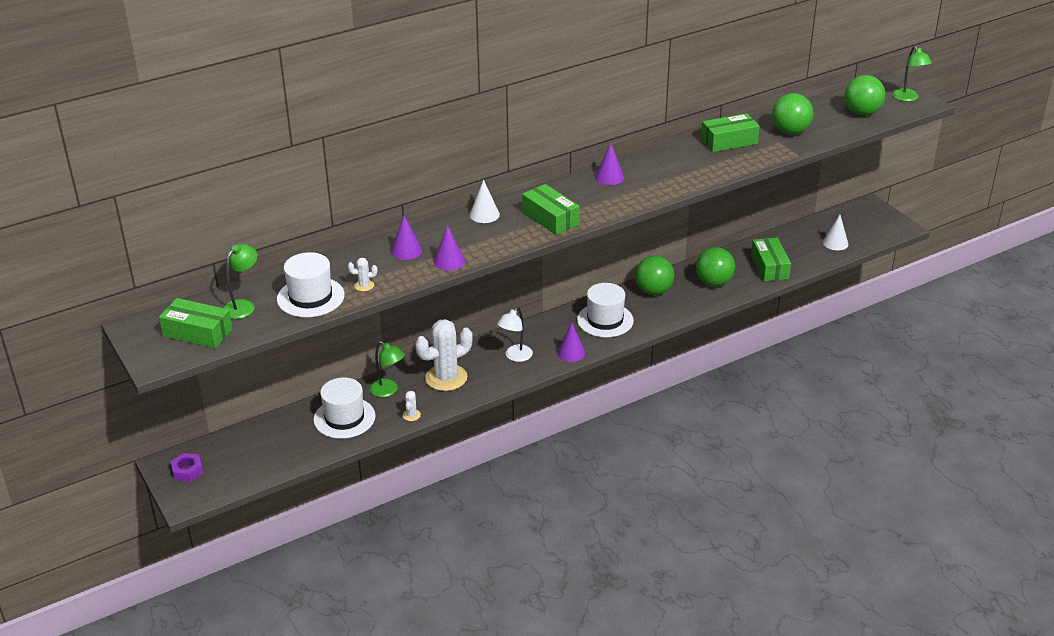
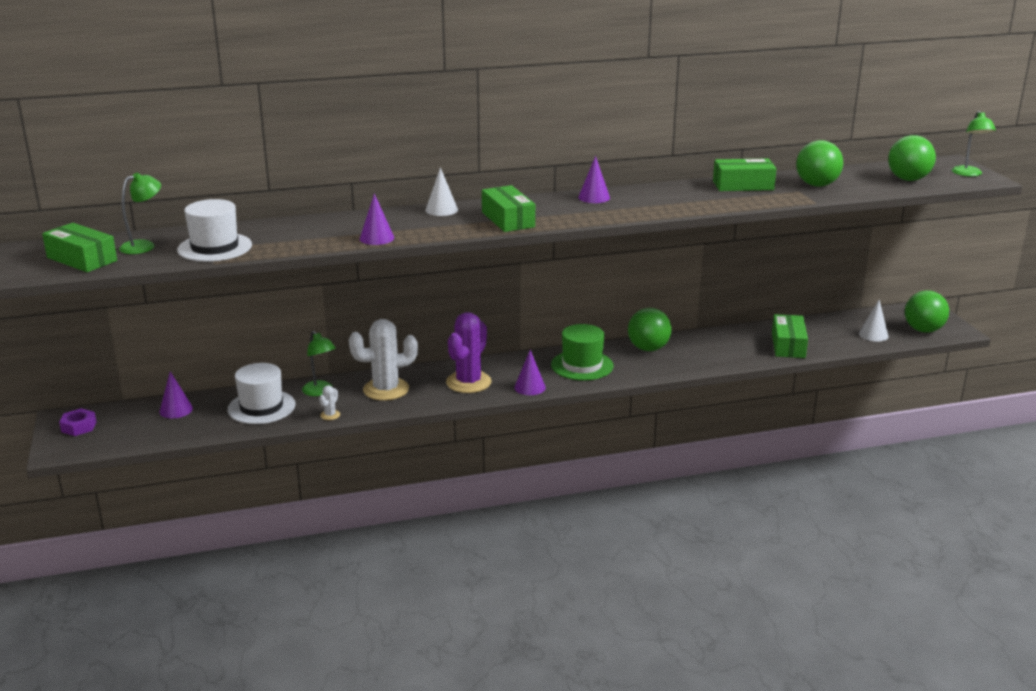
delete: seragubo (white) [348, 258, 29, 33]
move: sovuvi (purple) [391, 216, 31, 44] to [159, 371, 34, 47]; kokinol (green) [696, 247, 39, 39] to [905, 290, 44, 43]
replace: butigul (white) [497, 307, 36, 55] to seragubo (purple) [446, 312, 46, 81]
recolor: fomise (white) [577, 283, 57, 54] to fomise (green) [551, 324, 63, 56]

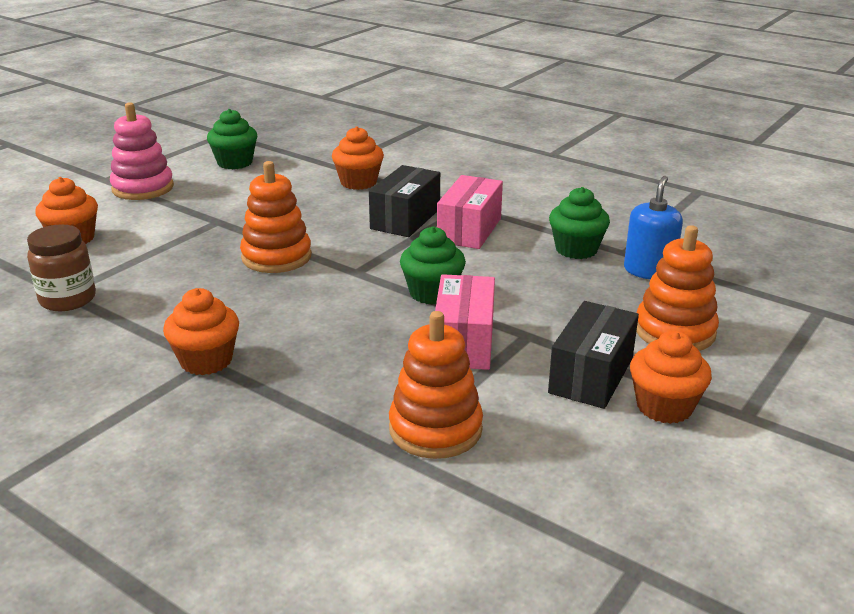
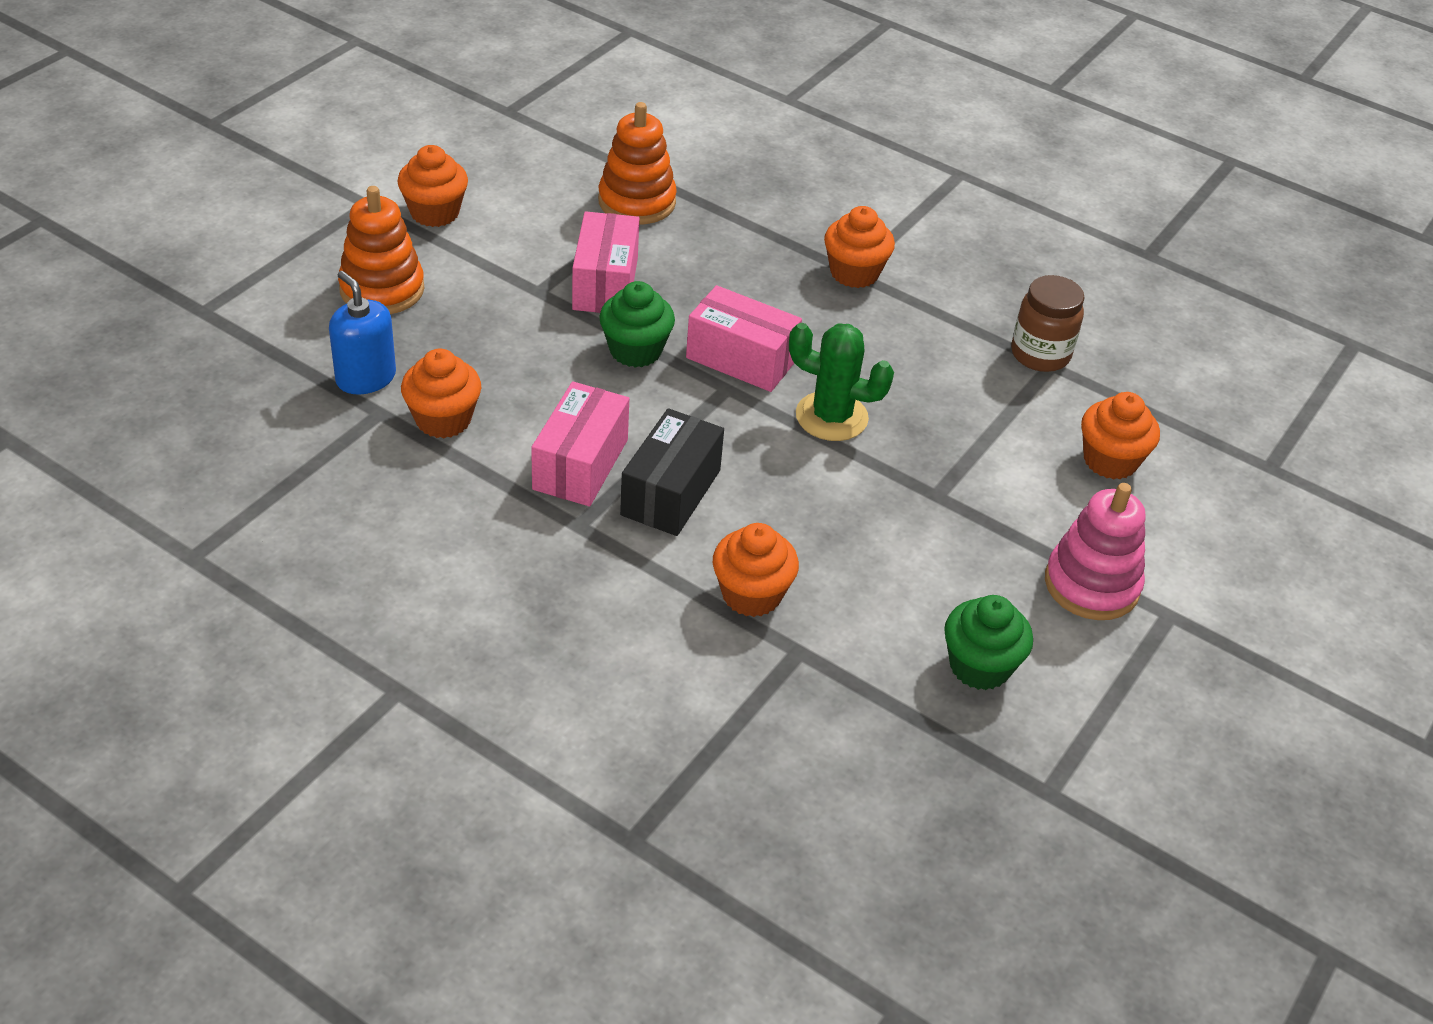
delete: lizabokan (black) [548, 301, 91, 108]
insert: lizabokan (pink) [686, 285, 116, 107]
replace: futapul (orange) [240, 161, 72, 112] to seragubo (green) [789, 323, 105, 118]
recolor: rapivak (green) [549, 187, 61, 72] to rapivak (orange) [401, 349, 81, 89]
rotate: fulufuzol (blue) [624, 176, 59, 103] = [329, 271, 67, 124] 120 degrees clockwise

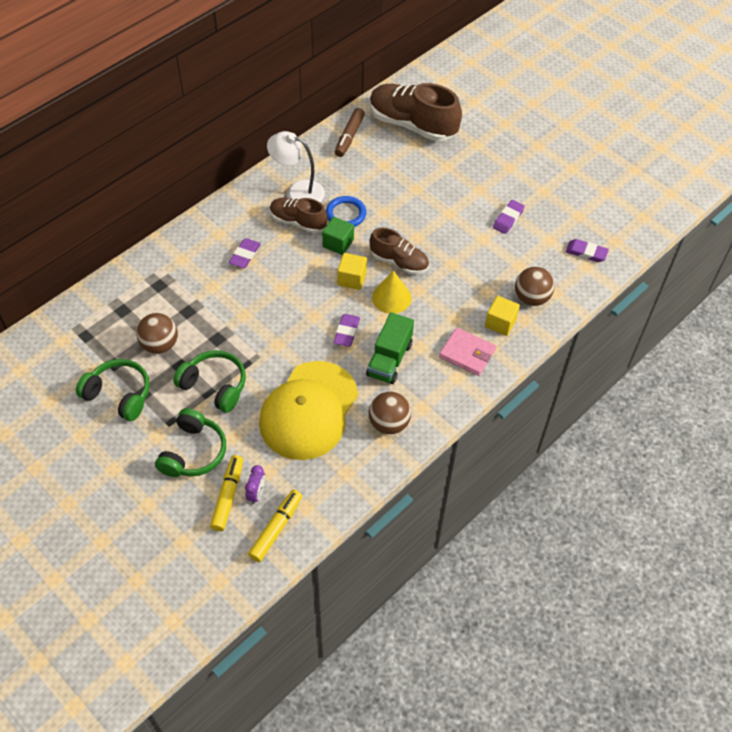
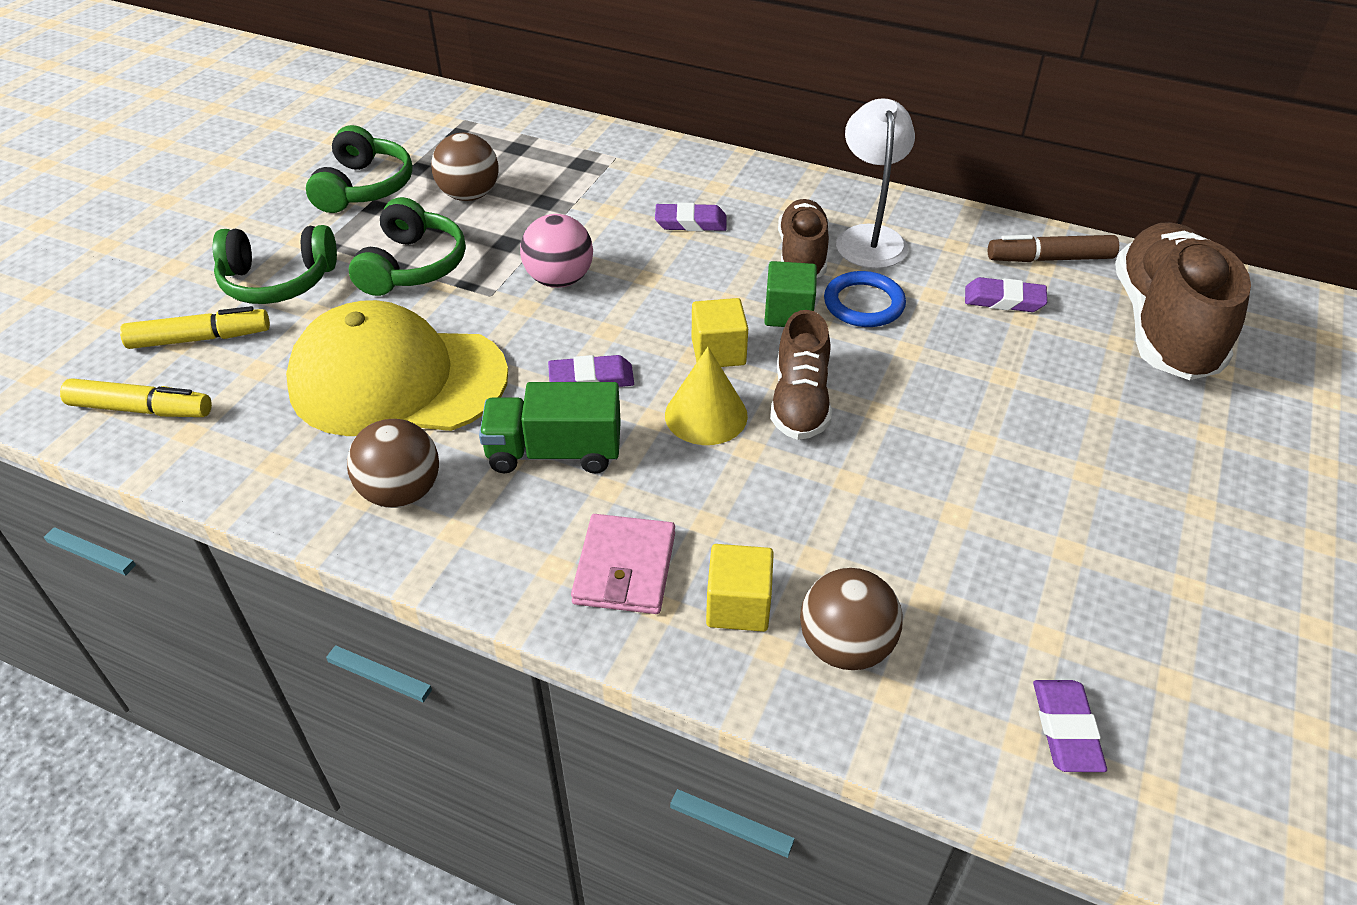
delete: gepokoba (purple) [245, 465, 20, 39]
insert: kokinol (pink) [520, 214, 73, 74]
move: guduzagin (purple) [493, 200, 32, 34] to [965, 277, 82, 35]

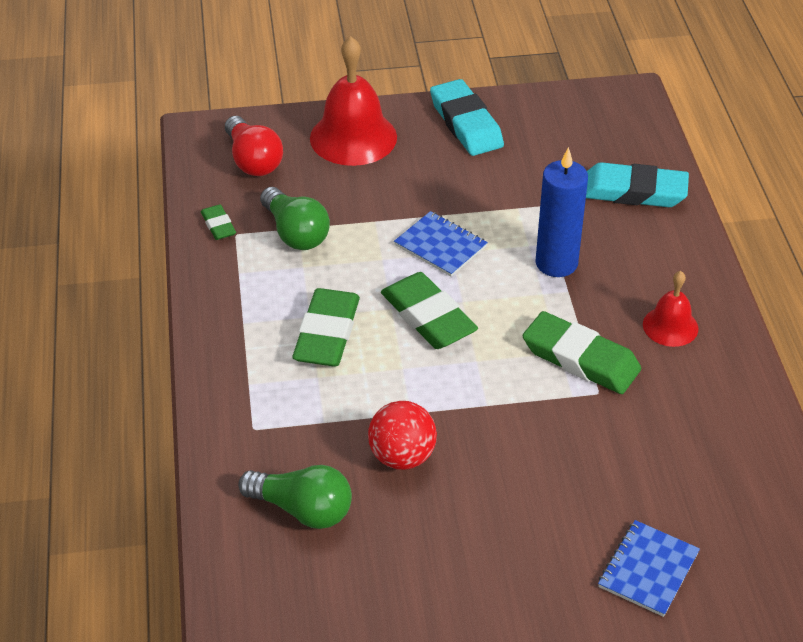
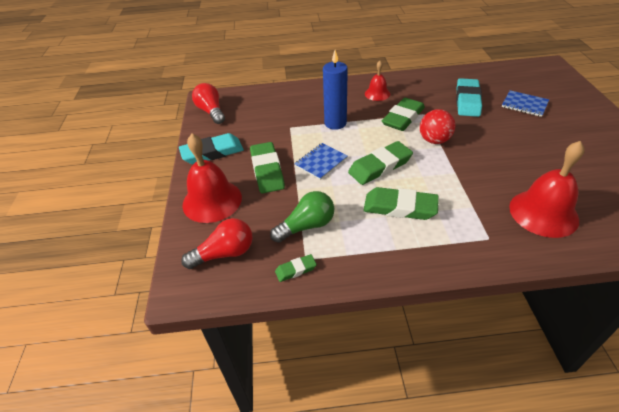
insert: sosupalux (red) [192, 83, 33, 41]; guduzagin (green) [250, 142, 35, 51]
move: kokinol (red) [368, 401, 69, 69] to [420, 109, 36, 35]; guduzagin (turquoise) [586, 162, 103, 45] to [456, 78, 26, 39]
replace: sosupalux (green) [238, 465, 114, 64] to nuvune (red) [509, 141, 76, 97]

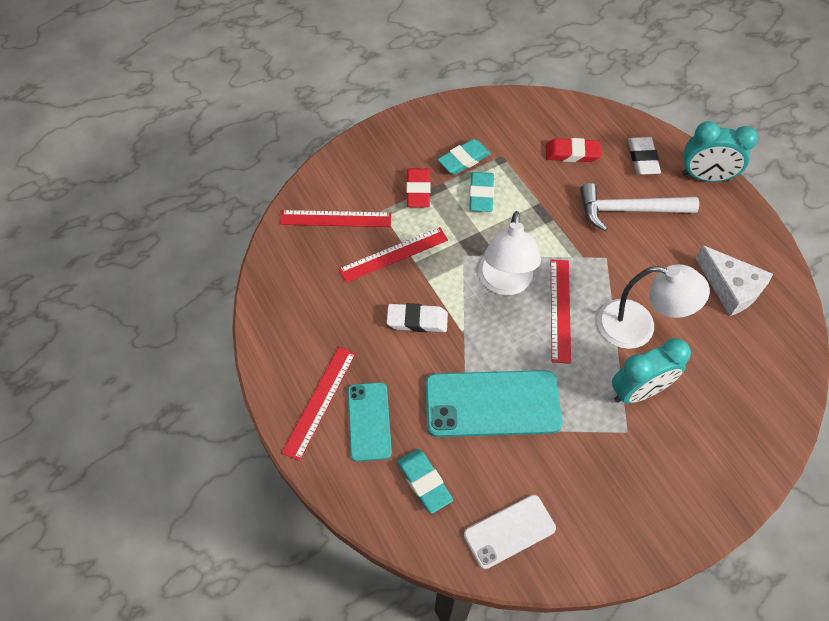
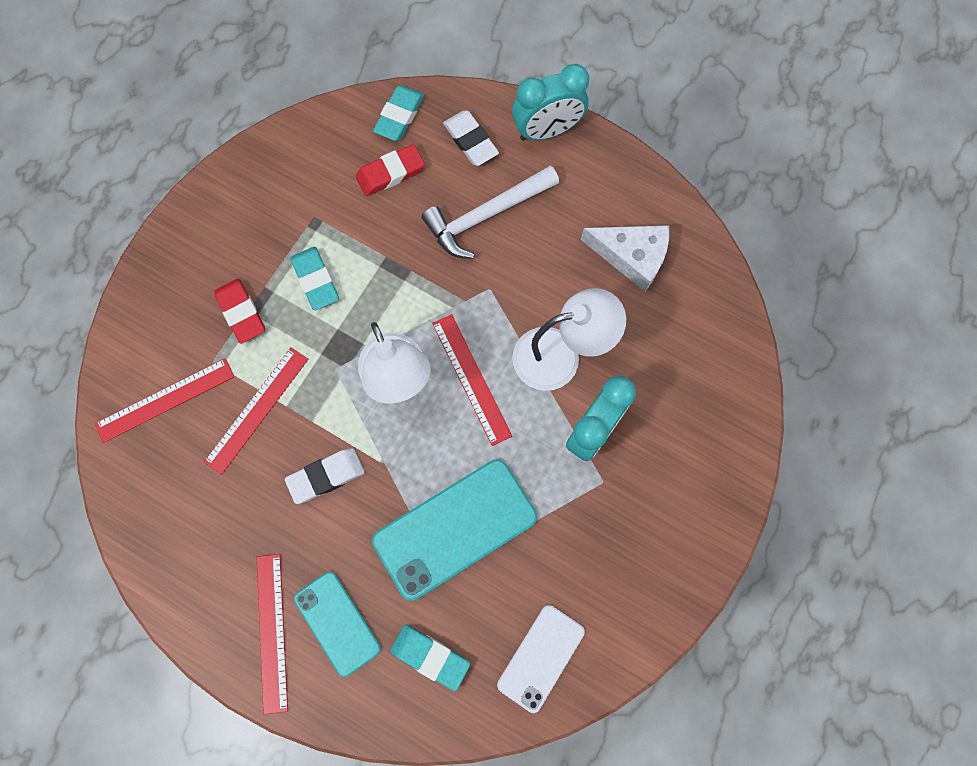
move: guduzagin (turquoise) [438, 139, 53, 36] to [373, 85, 51, 56]

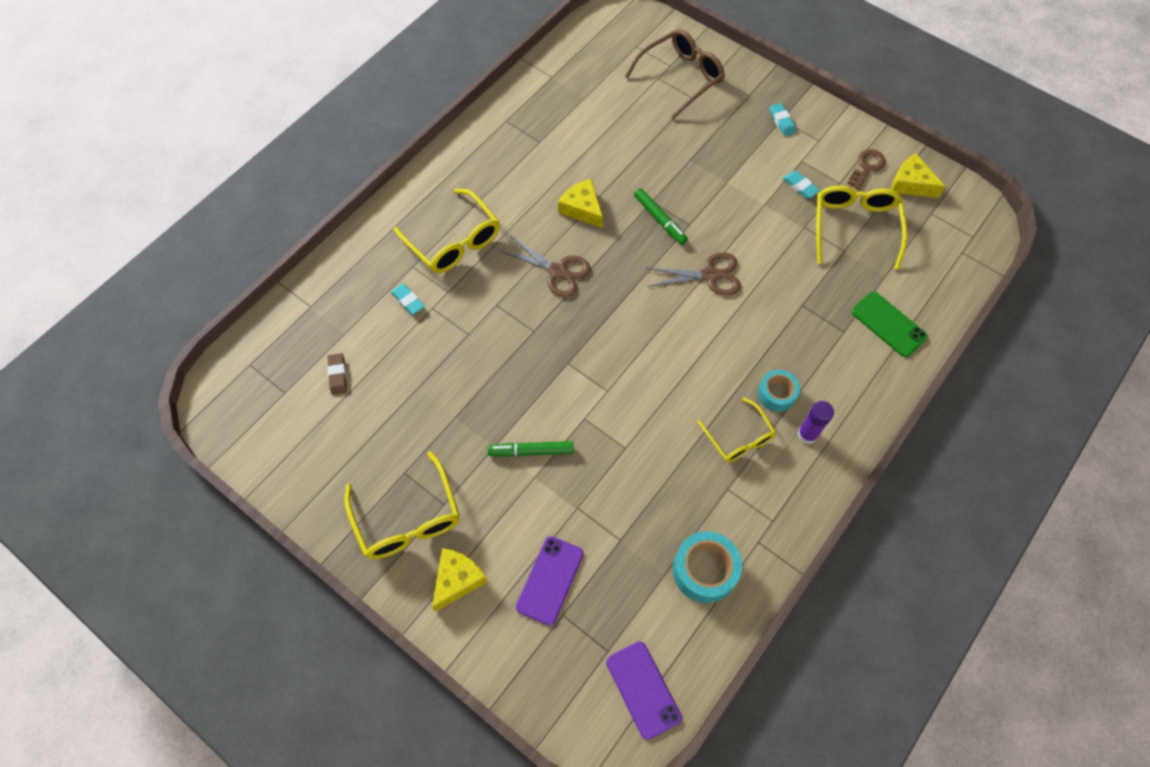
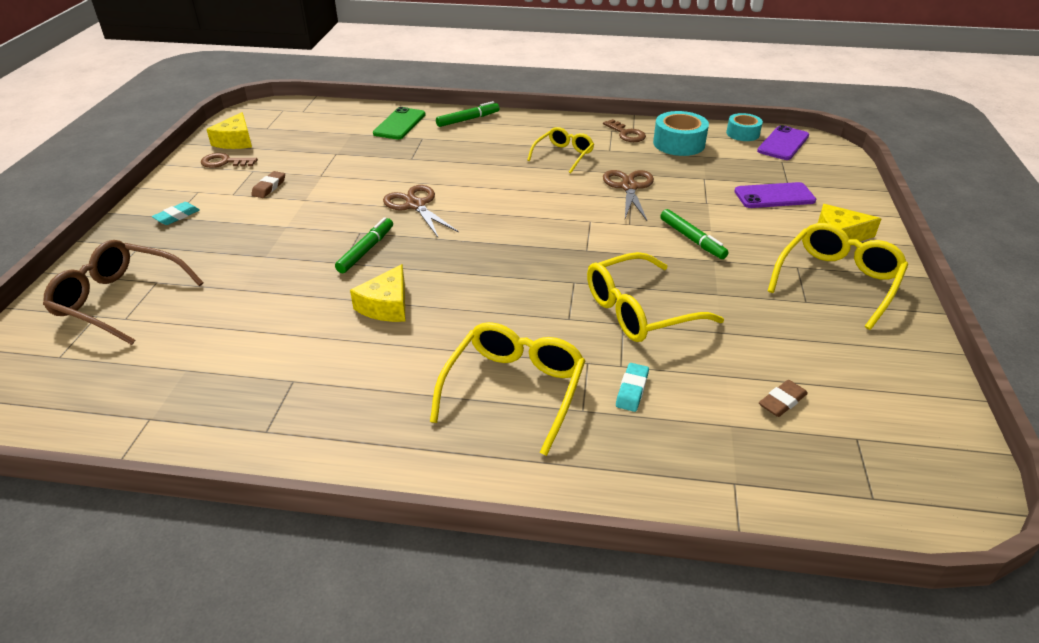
delete: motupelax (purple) [797, 401, 37, 43]
insert: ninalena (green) [436, 101, 64, 26]; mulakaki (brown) [603, 119, 43, 23]
move: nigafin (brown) [499, 235, 92, 63] to [603, 170, 51, 51]; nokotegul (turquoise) [758, 370, 42, 42] to [726, 113, 37, 28]; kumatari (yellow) [816, 186, 91, 84] to [587, 252, 137, 90]
recolor: guduzagin (turquoise) [783, 171, 37, 27] to guduzagin (brown) [251, 171, 34, 27]

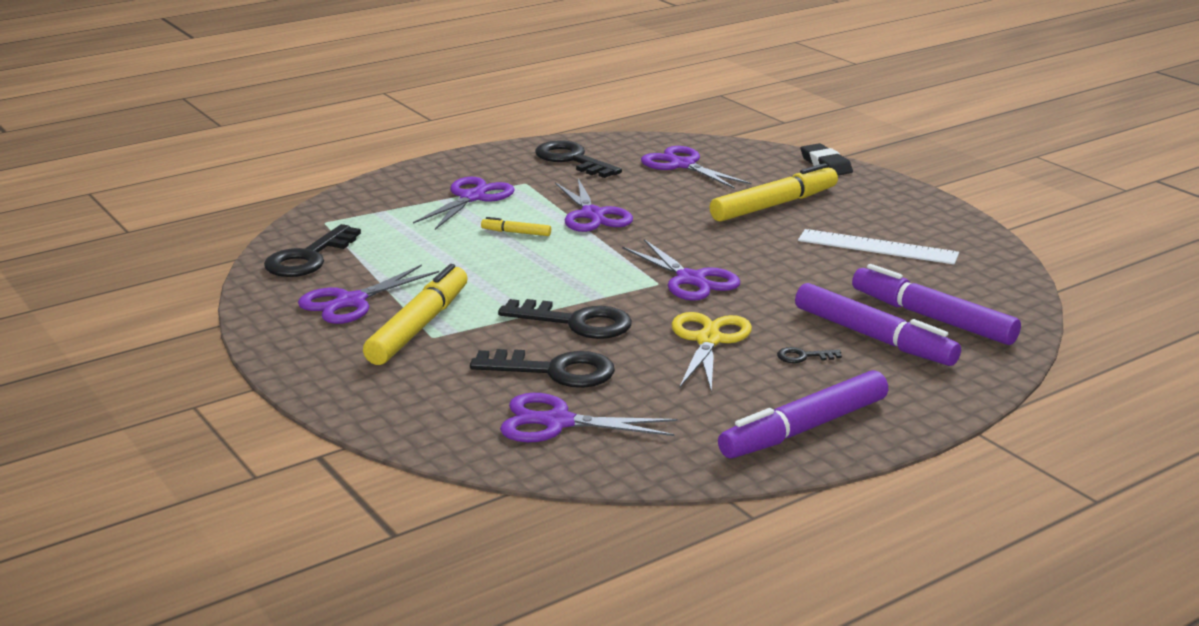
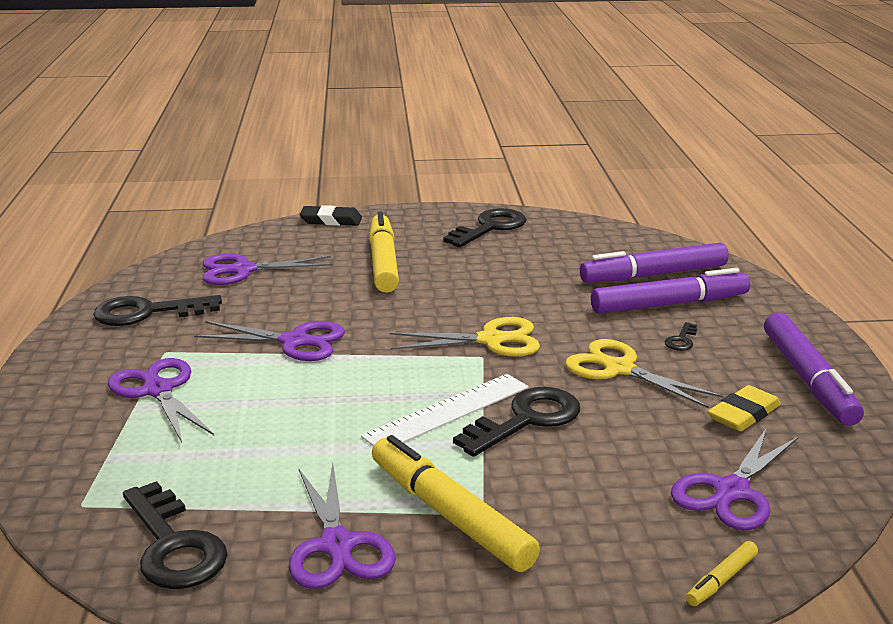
insert: guduzagin (yellow) [708, 385, 73, 46]
move: mulakaki (black) [470, 349, 145, 39] to [443, 208, 83, 39]; ninalena (yellow) [481, 217, 70, 19] to [686, 541, 72, 65]; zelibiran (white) [798, 229, 161, 35] to [361, 374, 168, 73]
recolor: nigafin (purple) [622, 239, 118, 62] to nigafin (yellow) [390, 317, 150, 40]

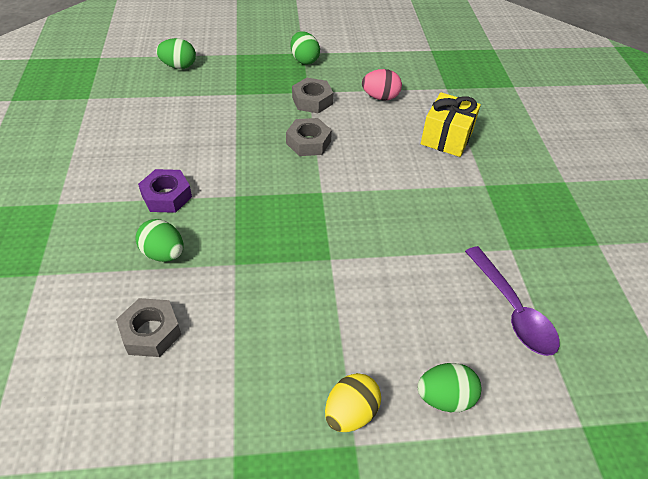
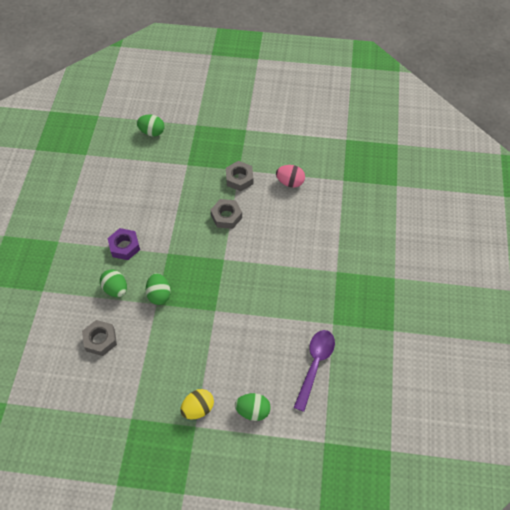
delete: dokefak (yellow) [421, 92, 60, 65]
move: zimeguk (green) [291, 31, 29, 34] to [146, 273, 25, 32]
rotate: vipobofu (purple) [465, 246, 95, 110] = [293, 330, 42, 82] 150 degrees counterclockwise

